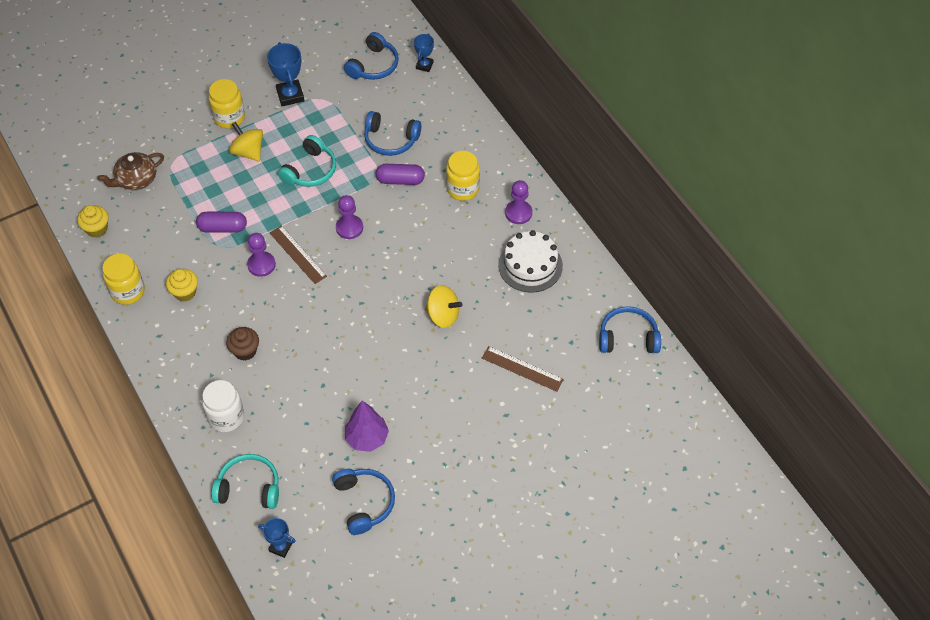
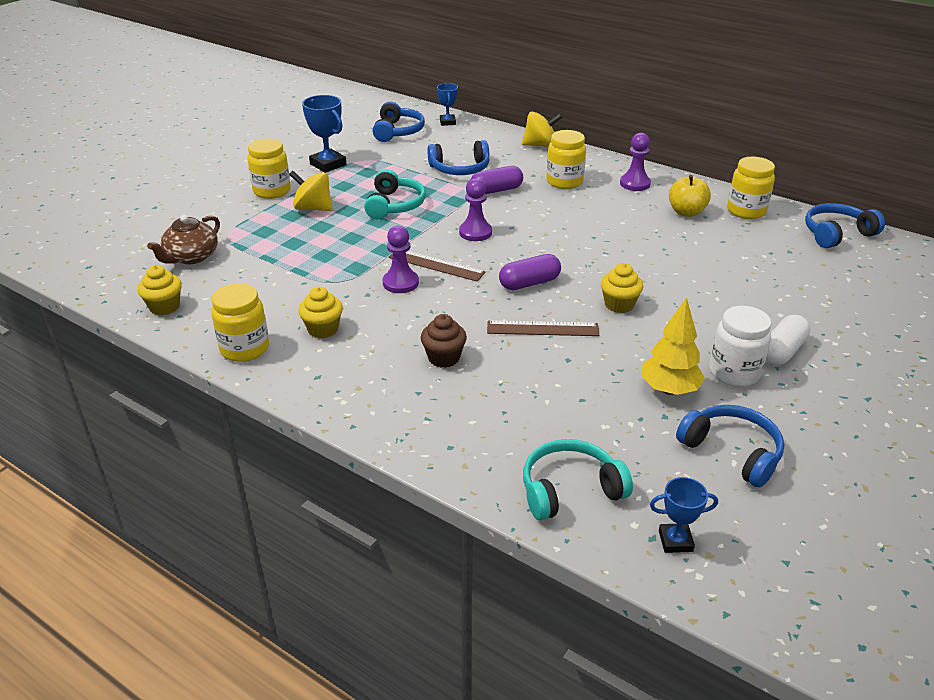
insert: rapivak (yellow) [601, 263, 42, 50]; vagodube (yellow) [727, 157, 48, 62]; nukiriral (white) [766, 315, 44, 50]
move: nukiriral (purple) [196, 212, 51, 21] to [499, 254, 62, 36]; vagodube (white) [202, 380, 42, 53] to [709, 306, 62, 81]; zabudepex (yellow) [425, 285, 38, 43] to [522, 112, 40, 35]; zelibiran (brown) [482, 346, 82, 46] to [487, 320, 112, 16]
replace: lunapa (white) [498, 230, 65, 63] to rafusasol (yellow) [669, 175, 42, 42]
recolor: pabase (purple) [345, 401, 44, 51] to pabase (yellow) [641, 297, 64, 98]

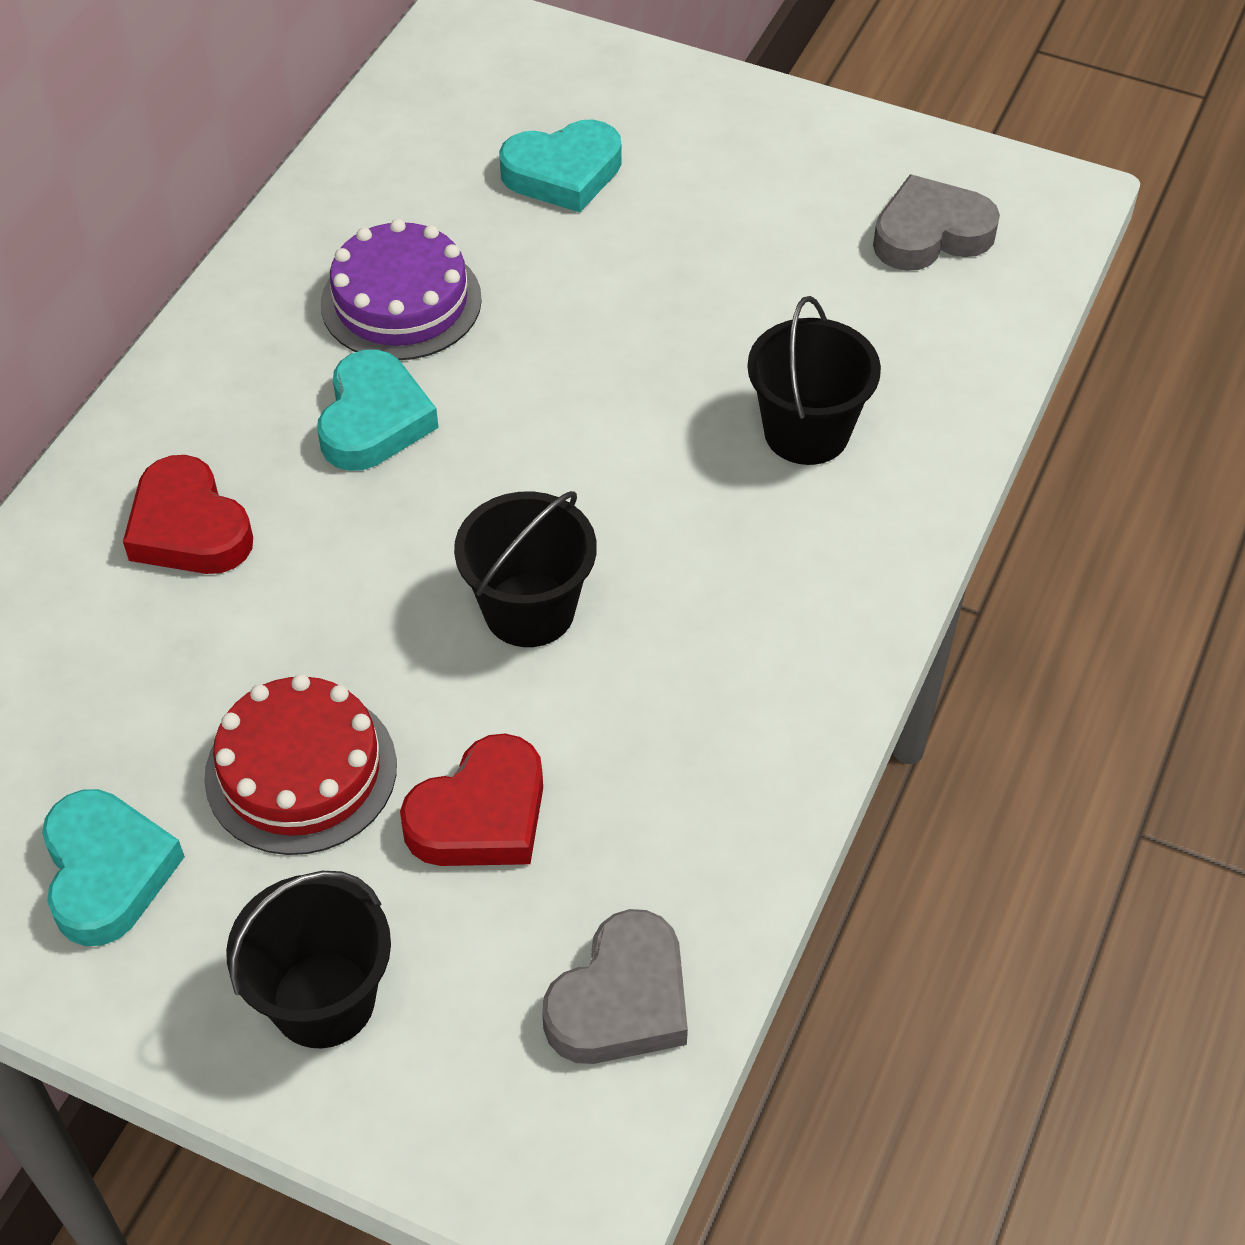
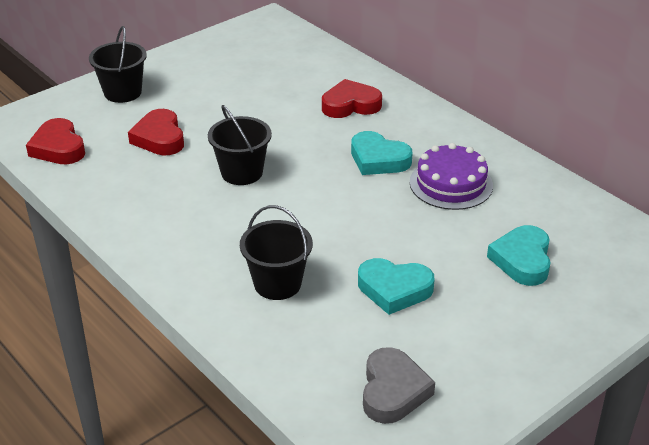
delete: lunapa (red) [204, 674, 193, 181]
move: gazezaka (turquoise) [42, 789, 143, 157] to [358, 258, 77, 57]
recolor: gazezaka (grey) [542, 909, 146, 155] to gazezaka (red) [26, 118, 59, 46]

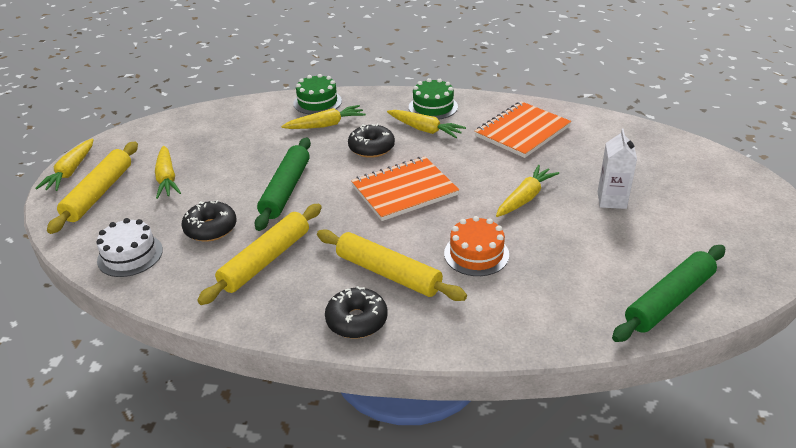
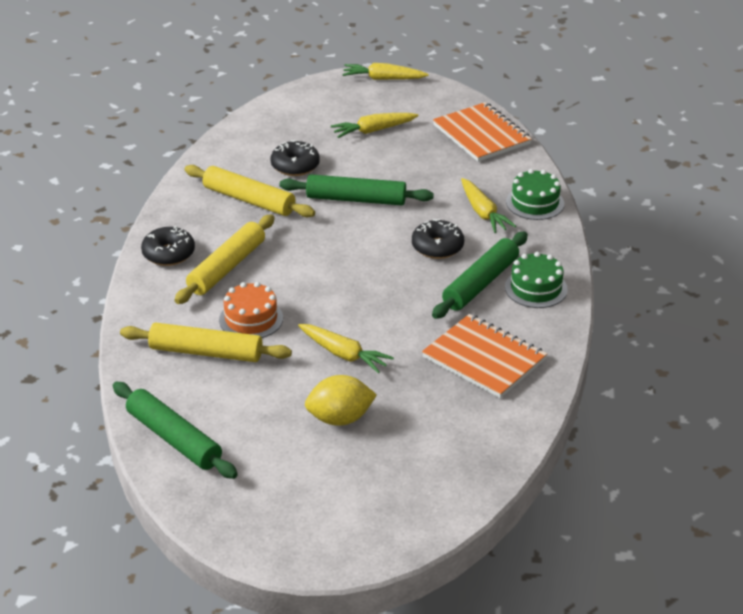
delete: lunapa (white) [97, 218, 66, 59]
move: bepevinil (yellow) [47, 141, 91, 93] to [120, 323, 172, 39]; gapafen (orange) [351, 156, 108, 65] to [433, 102, 99, 60]
replace: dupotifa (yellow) [387, 110, 79, 28] to bepevinil (green) [432, 232, 96, 87]; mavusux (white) [598, 129, 39, 80] to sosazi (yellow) [305, 375, 72, 51]

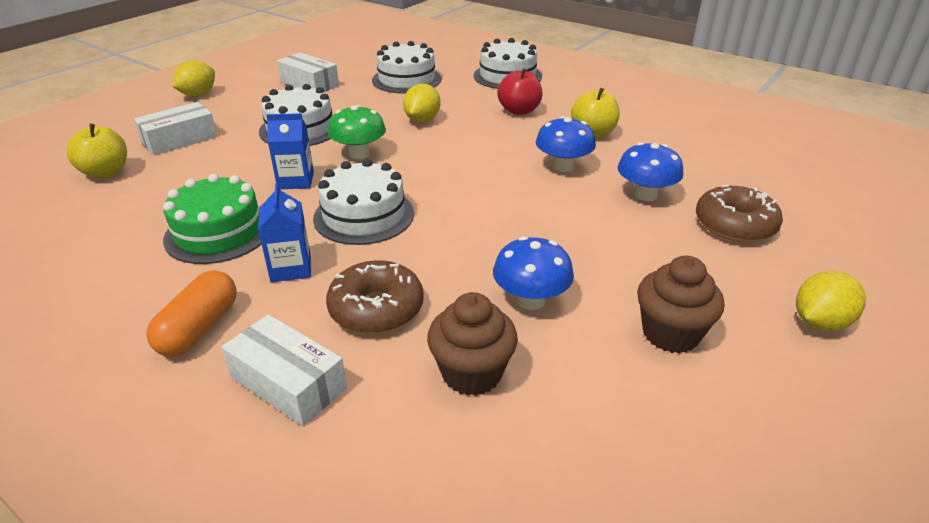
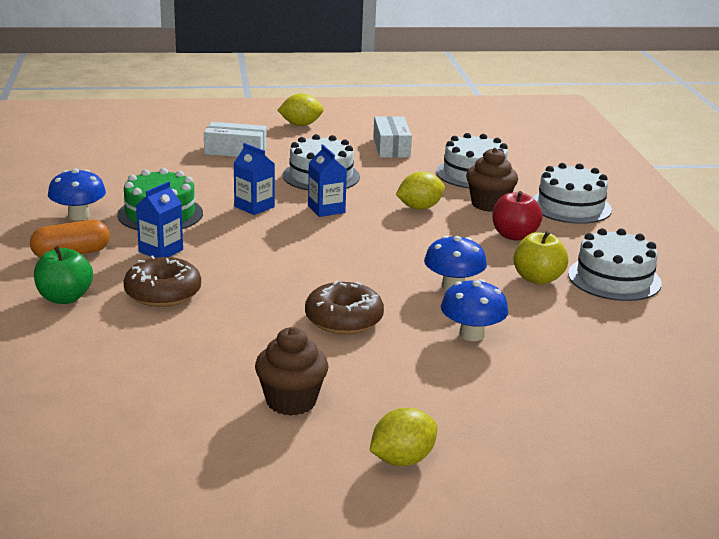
delete: rafusasol (yellow) [67, 124, 60, 55]
move: lunapa (white) [313, 159, 101, 86] to [568, 228, 94, 73]; rapivak (brown) [427, 292, 91, 104] to [466, 148, 52, 64]; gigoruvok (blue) [493, 236, 81, 74] to [48, 168, 58, 52]; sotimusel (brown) [696, 185, 87, 58] to [305, 281, 79, 53]
replace: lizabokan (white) [221, 314, 126, 112] to rafusasol (green) [34, 246, 59, 58]; gigoruvok (green) [328, 105, 58, 54] to mavusux (blue) [308, 145, 39, 72]
rotate: sosazi (yellow) [796, 271, 70, 60] = [370, 408, 67, 58] 45 degrees counterclockwise

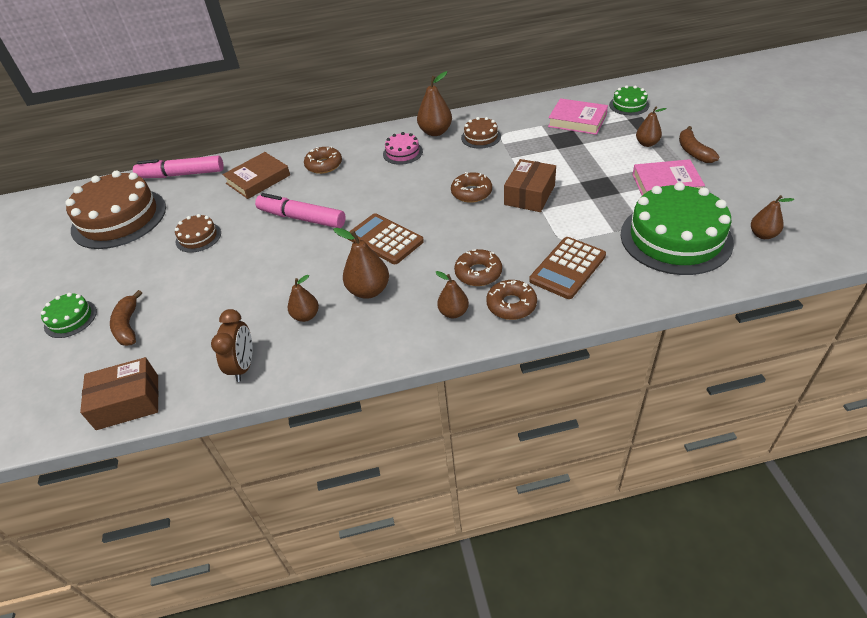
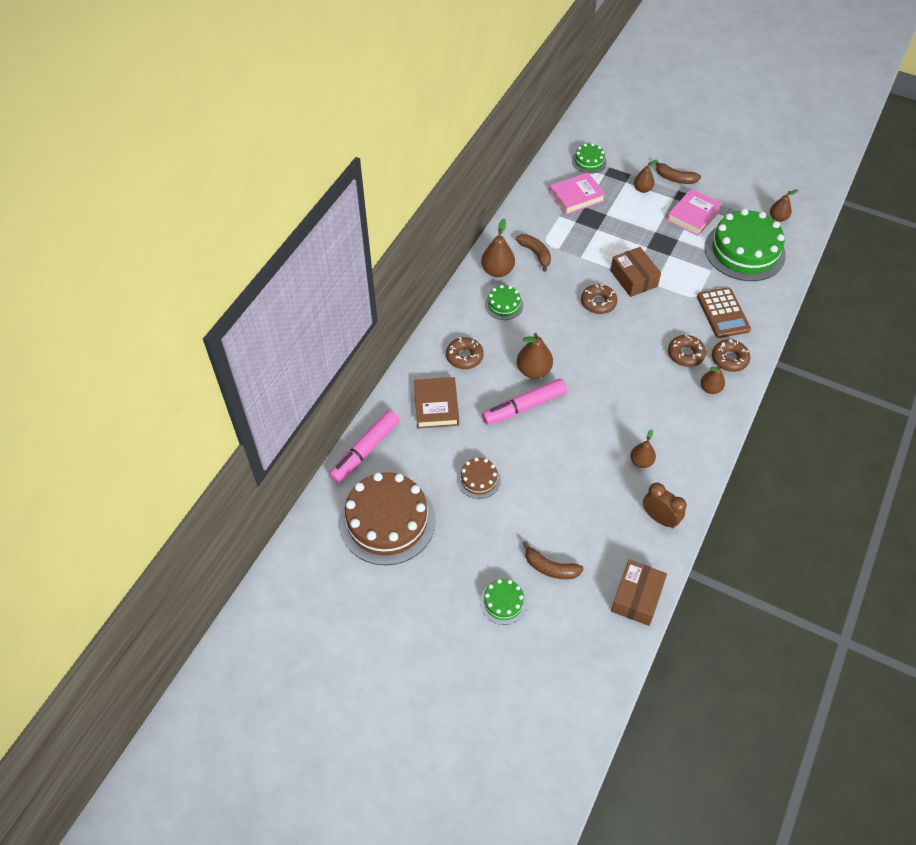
delete: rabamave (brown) [348, 213, 76, 51]
move: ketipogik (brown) [333, 228, 56, 71] to [517, 333, 36, 46]
replace: lunapa (brown) [461, 117, 40, 32] to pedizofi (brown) [516, 234, 35, 38]
recolor: lunapa (pink) [383, 132, 40, 33] to lunapa (green) [485, 285, 38, 35]

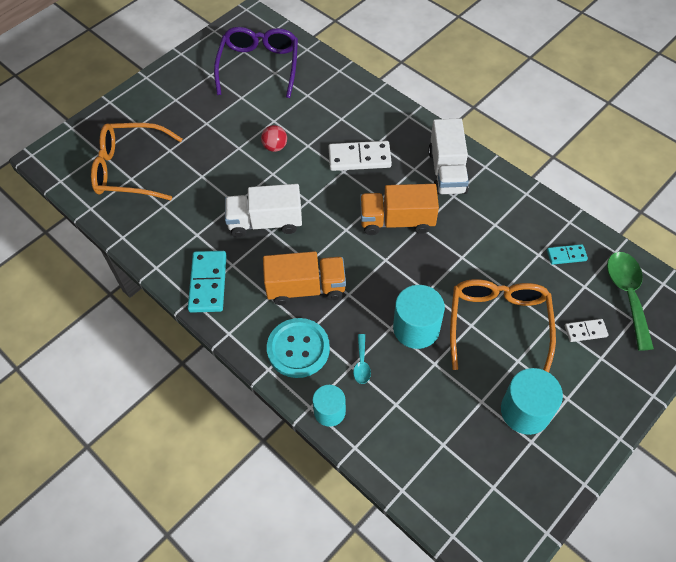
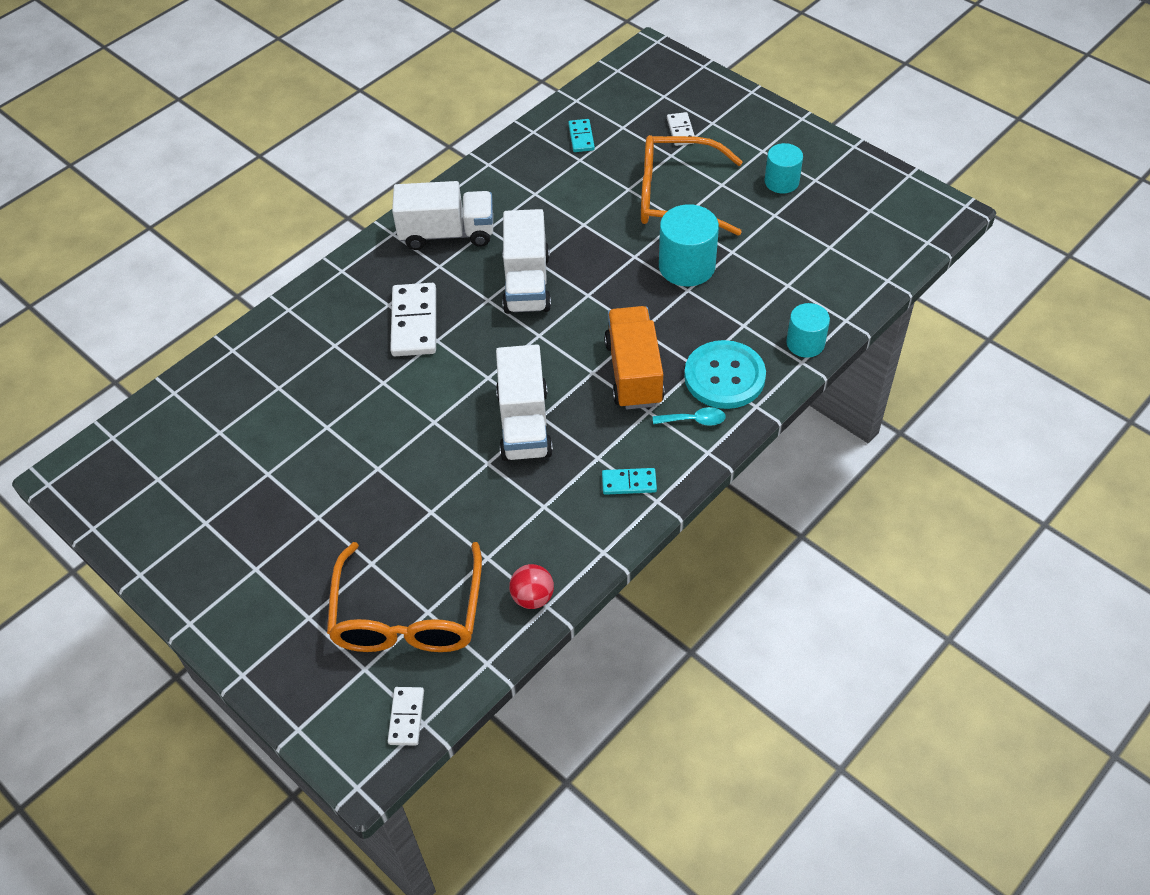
delete: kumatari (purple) [214, 27, 84, 71]; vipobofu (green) [607, 252, 47, 99]
insert: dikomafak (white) [388, 687, 36, 59]
move: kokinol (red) [261, 125, 26, 27] to [509, 564, 45, 45]; vipobofu (turquoise) [353, 334, 18, 50] to [653, 407, 73, 19]
recolor: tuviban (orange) [360, 184, 79, 51] to tuviban (white) [502, 209, 49, 105]
resize: dikomafak (turquoise) [188, 251, 39, 62] = [602, 468, 55, 27] x0.55; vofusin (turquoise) [501, 368, 62, 67] = [765, 143, 38, 50] x0.64

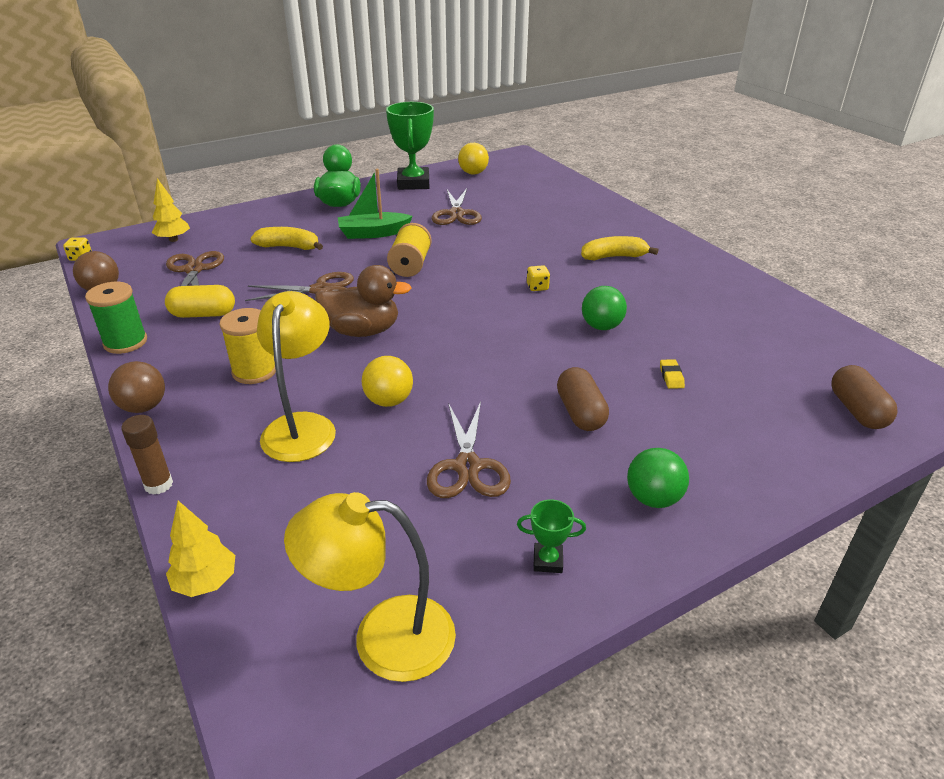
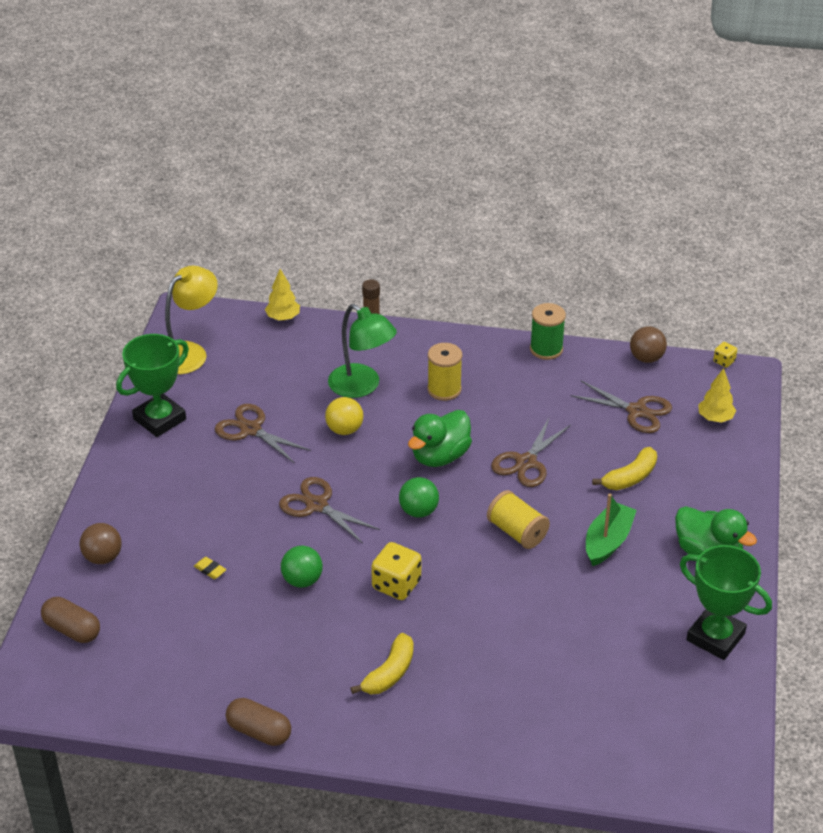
delete: nukiriral (yellow) [165, 285, 70, 33]; kokinol (yellow) [458, 143, 31, 32]
move: kokinol (brown) [108, 361, 57, 52] to [80, 523, 42, 41]; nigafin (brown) [432, 188, 50, 37] to [279, 477, 101, 67]; nukiriral (brown) [557, 367, 52, 64] to [226, 698, 65, 48]; kokinol (green) [627, 448, 62, 60] to [399, 477, 40, 41]
recolor: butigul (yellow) [257, 291, 79, 171] to butigul (green) [328, 304, 69, 94]; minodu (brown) [315, 265, 96, 72] to minodu (green) [408, 410, 64, 57]
resize: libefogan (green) [517, 499, 69, 74] = [116, 334, 73, 103] x2.26; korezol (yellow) [527, 265, 23, 26] = [371, 542, 50, 58] x1.93

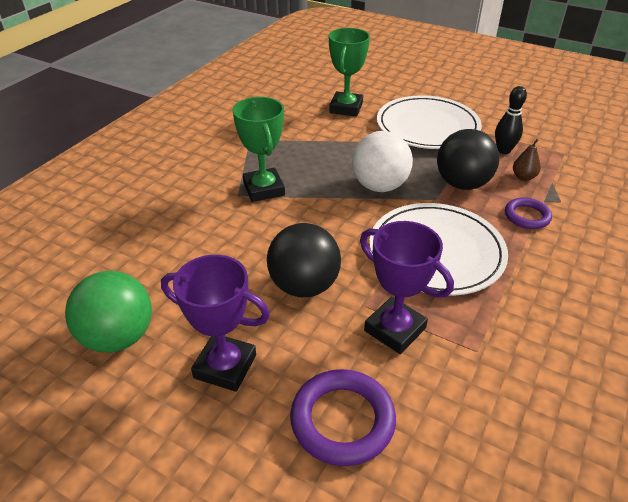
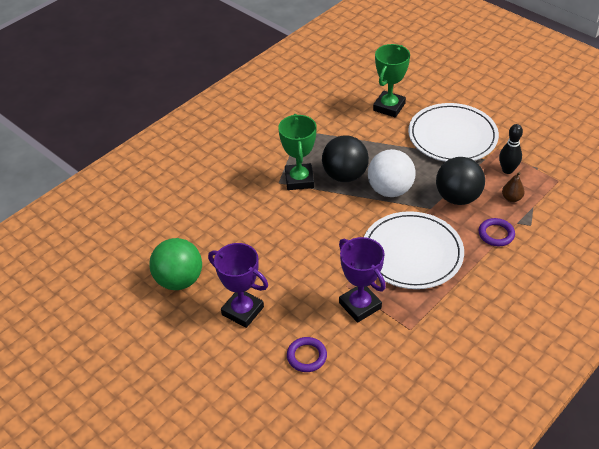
move: kokinol (black) [267, 223, 74, 74] to [322, 135, 47, 47]
resize: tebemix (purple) [290, 369, 106, 97] = [287, 337, 40, 35] x0.62

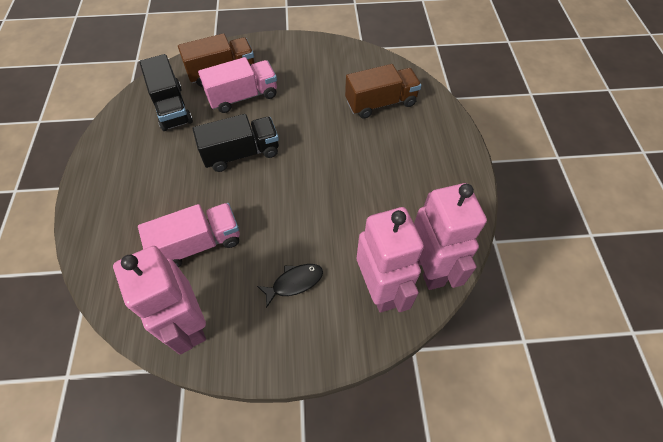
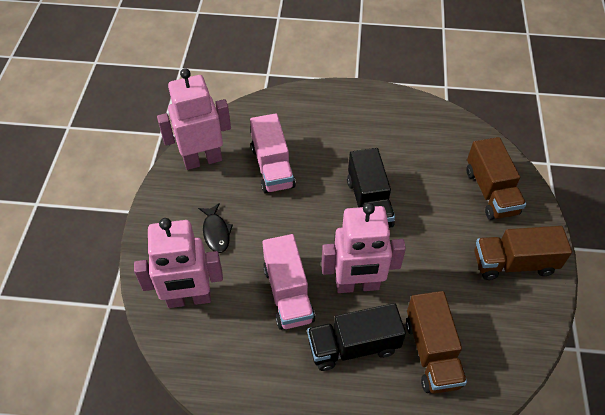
insert: tuviban (brown) [475, 226, 97, 54]
move: tuviban (black) [139, 54, 54, 77] to [307, 303, 99, 68]; tuviban (pink) [198, 57, 79, 56] to [262, 234, 53, 96]; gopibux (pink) [414, 183, 73, 107] to [321, 203, 85, 90]

